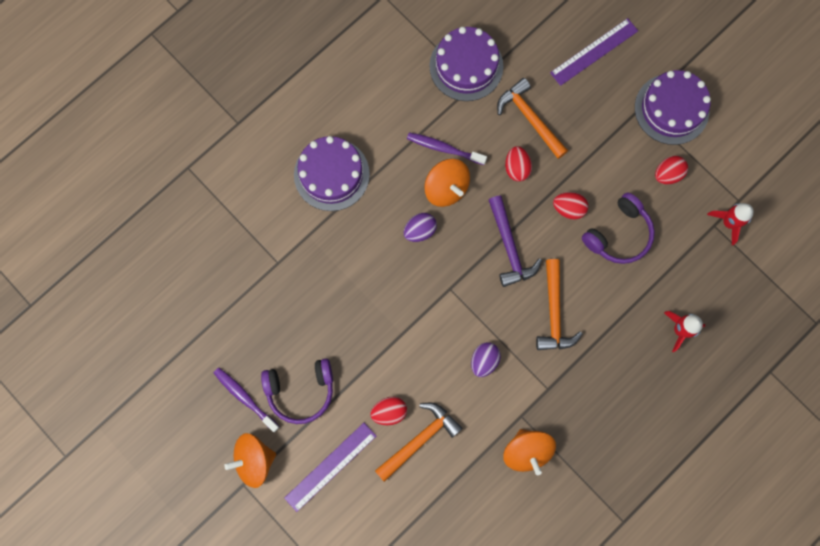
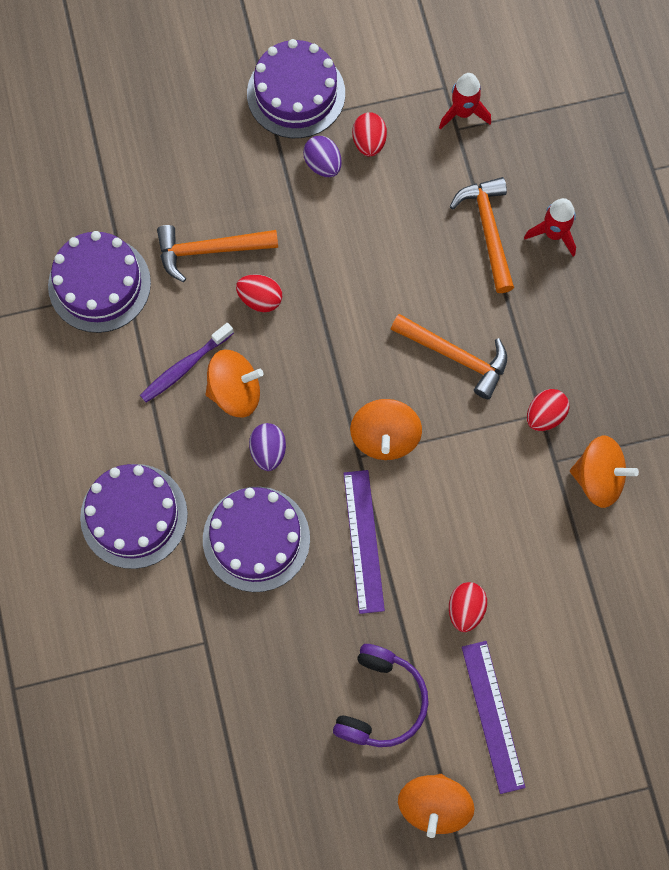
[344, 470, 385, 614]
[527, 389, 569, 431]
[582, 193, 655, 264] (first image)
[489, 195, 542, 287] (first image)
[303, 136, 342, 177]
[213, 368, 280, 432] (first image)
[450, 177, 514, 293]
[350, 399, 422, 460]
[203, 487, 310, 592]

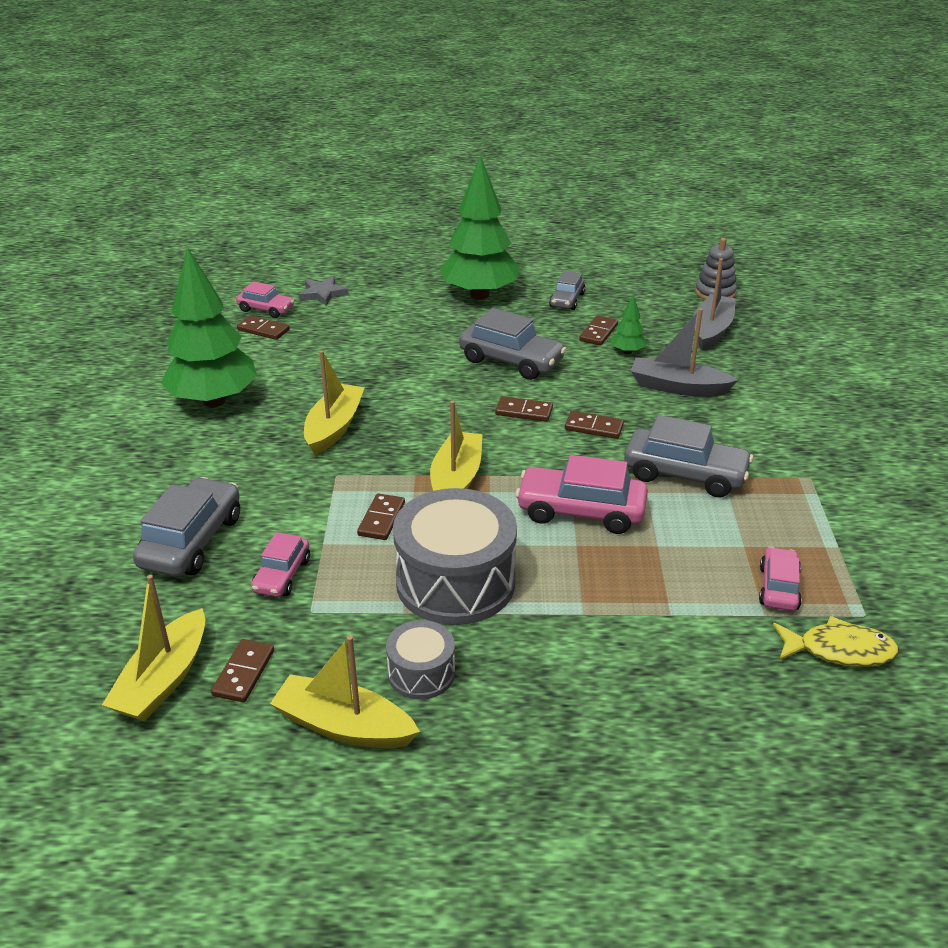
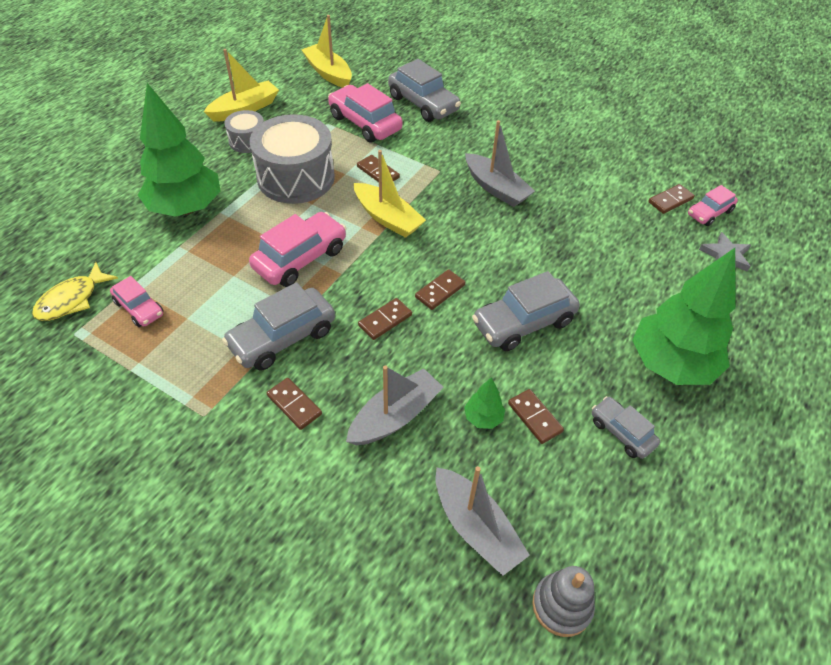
[138, 83, 221, 217]
[465, 120, 535, 207]
[328, 83, 403, 143]
[267, 378, 322, 430]

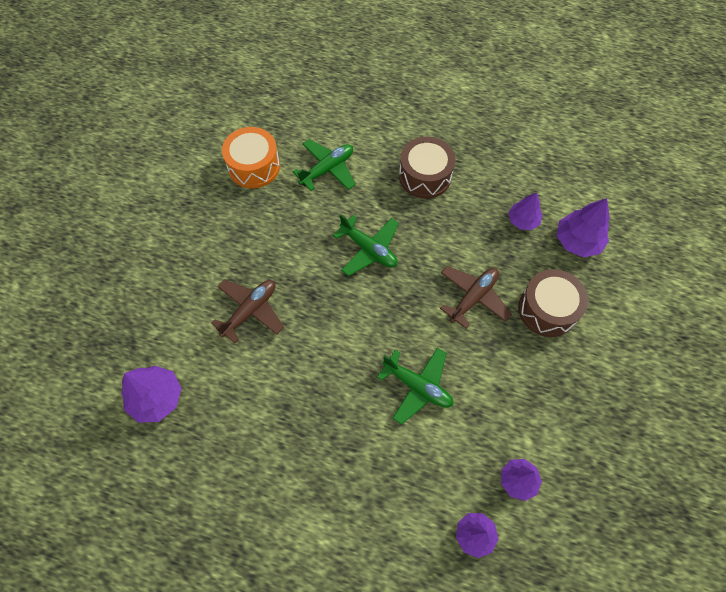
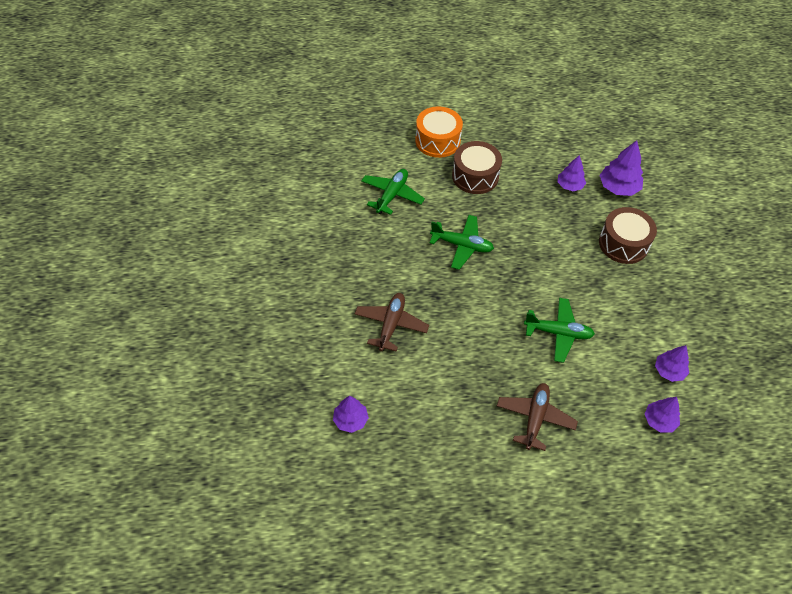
[415, 106, 463, 158]
[497, 383, 578, 451]
[333, 396, 369, 433]

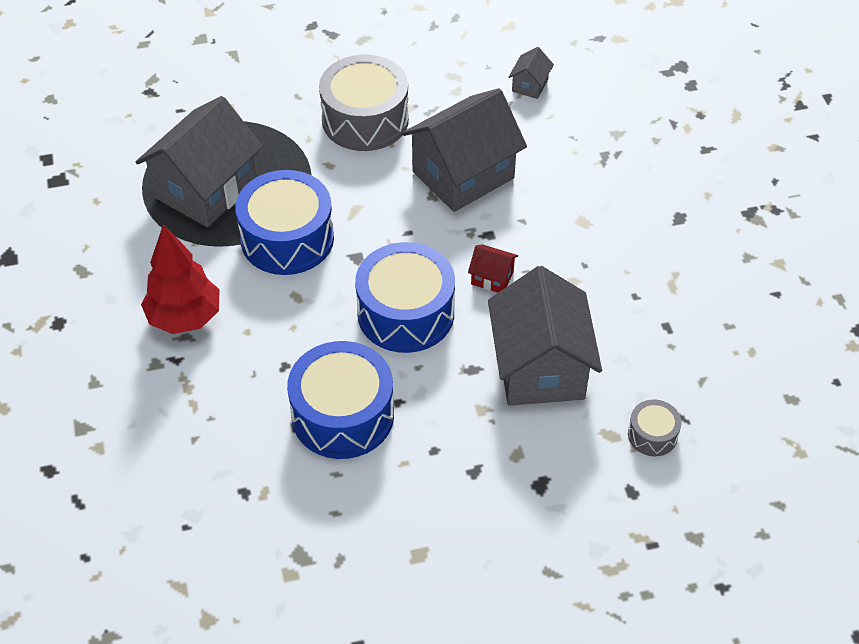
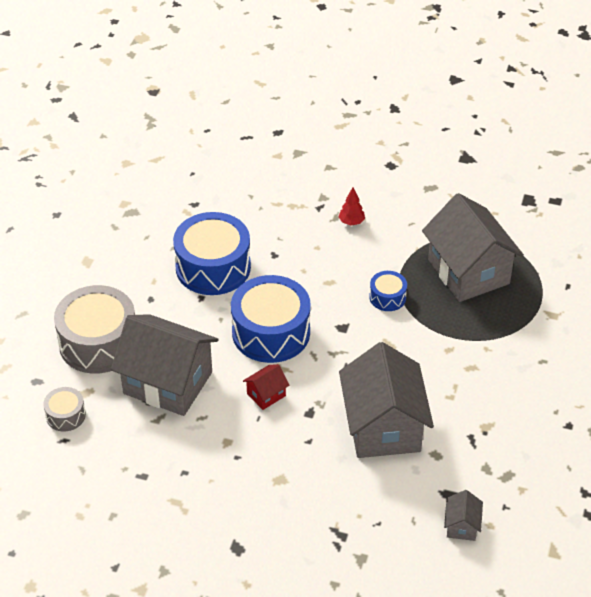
[444, 490, 483, 541]
[54, 285, 135, 374]
[369, 271, 407, 311]
[338, 187, 365, 225]

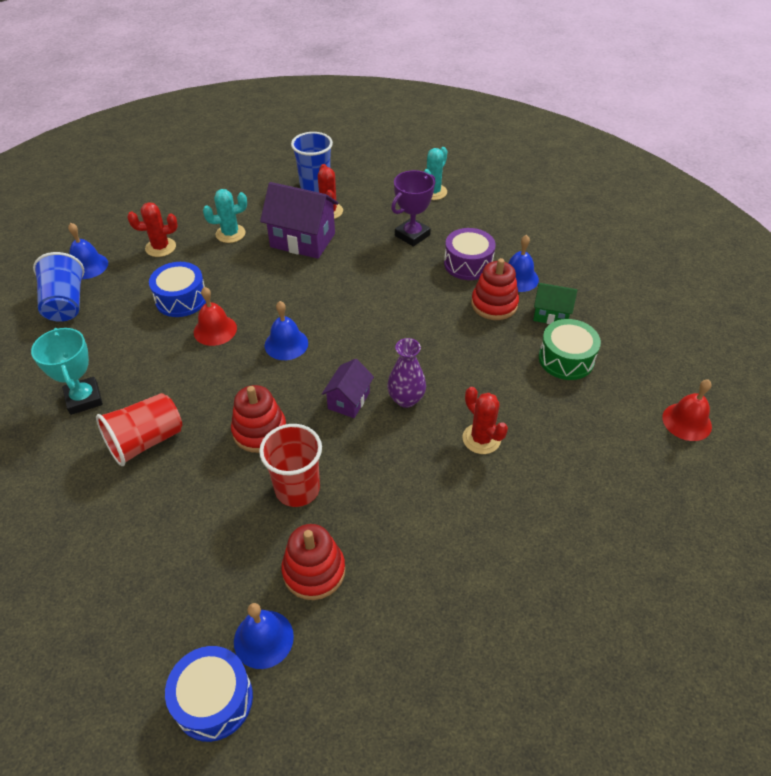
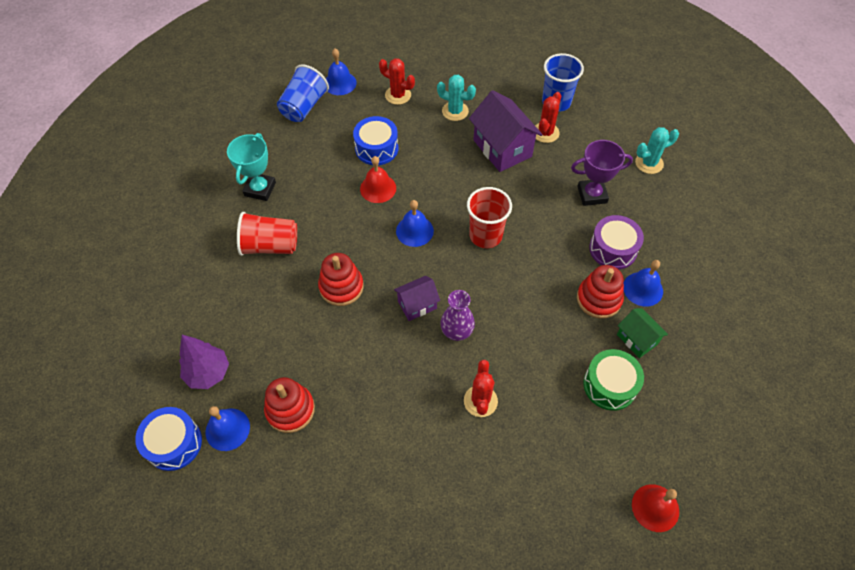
[467, 187, 512, 248]
[179, 335, 229, 389]

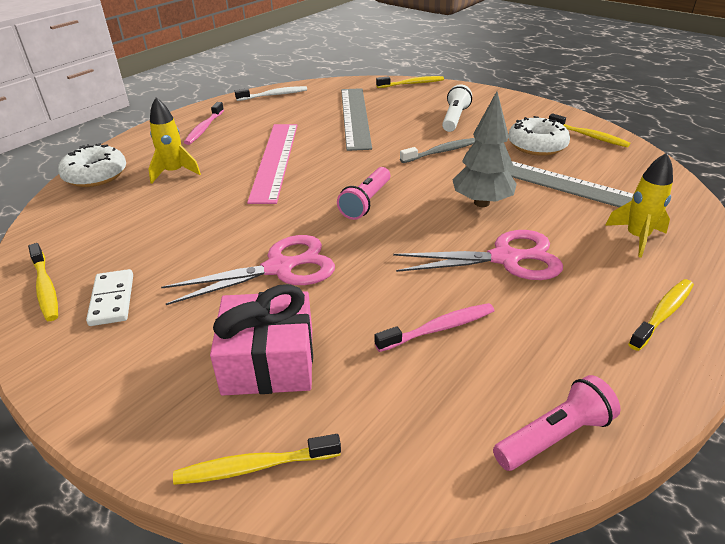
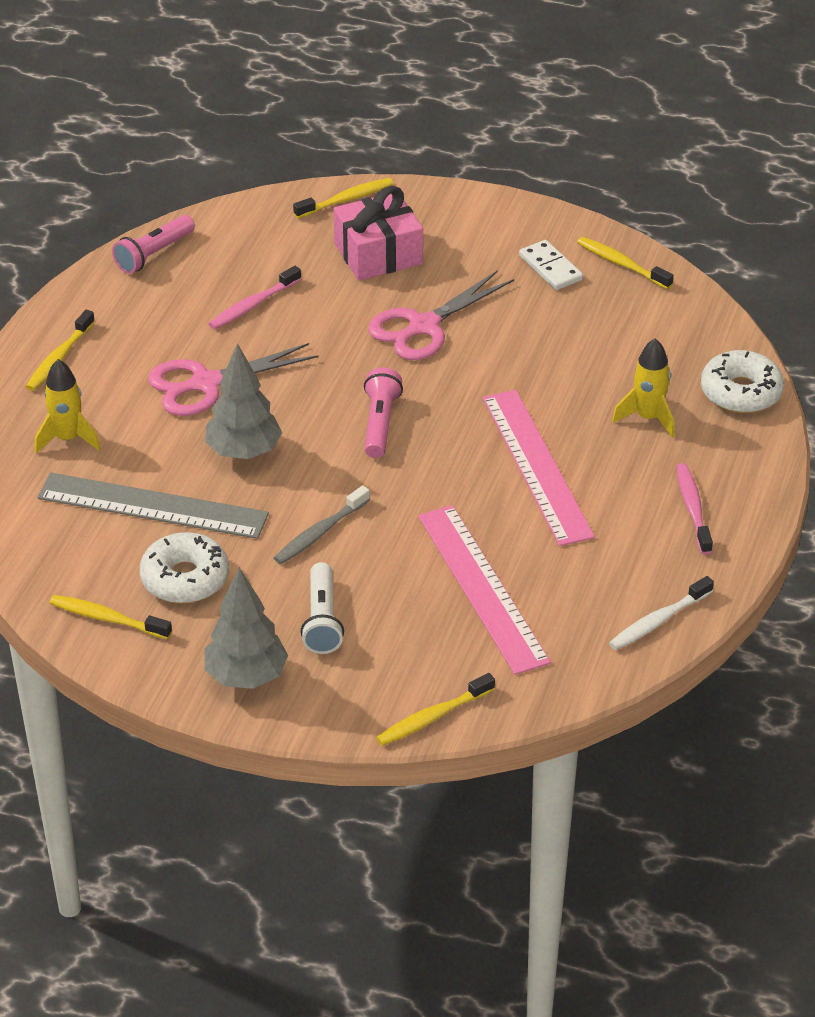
[418, 505, 551, 675]
[205, 567, 288, 689]

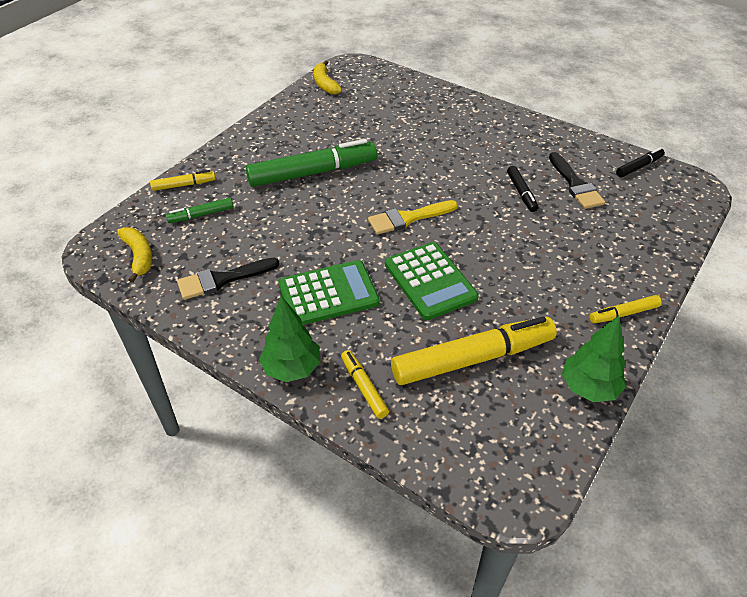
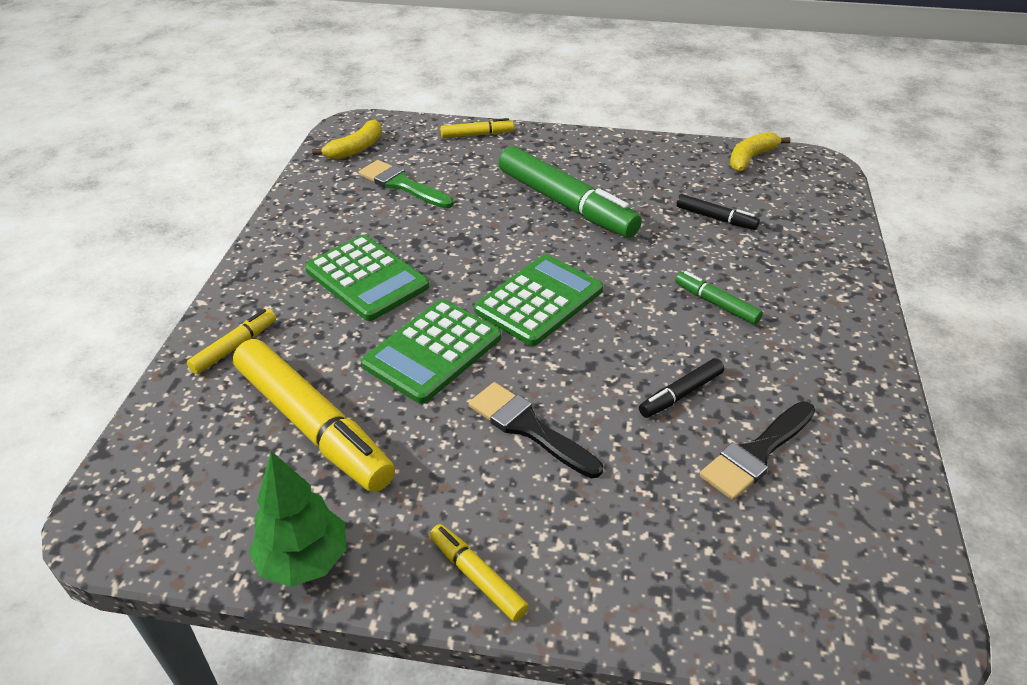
[676, 194, 760, 230]
[441, 118, 514, 138]
[675, 271, 763, 325]
[474, 254, 603, 346]
[469, 382, 603, 478]
[259, 296, 320, 382] (first image)
[359, 160, 453, 209]

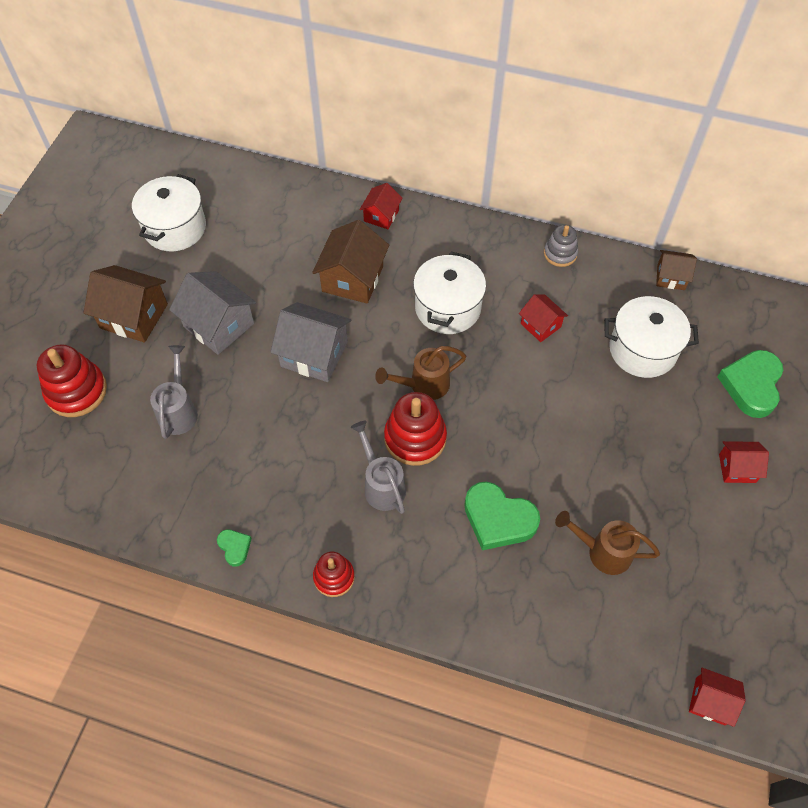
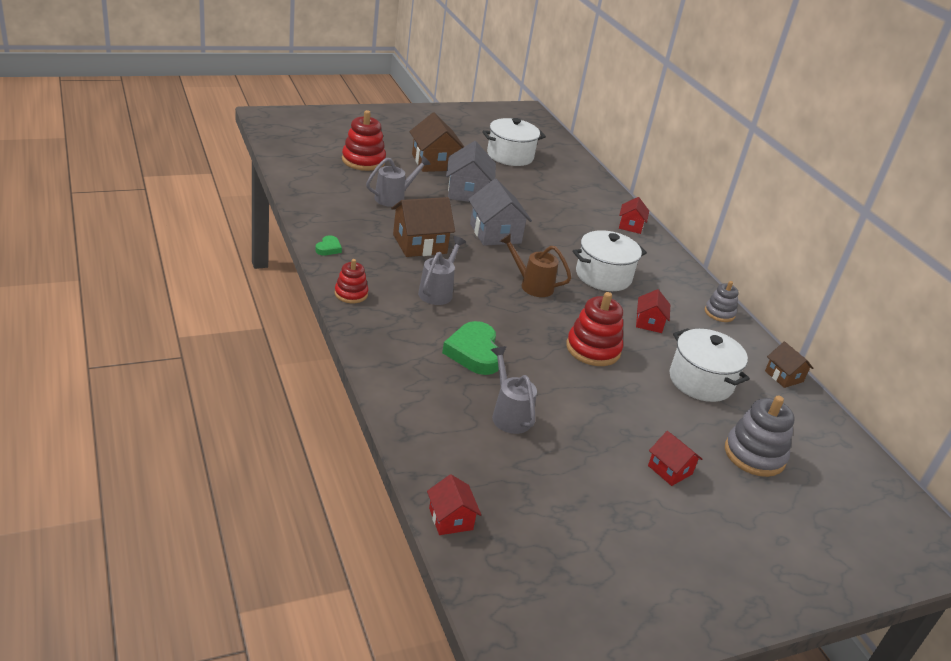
[619, 197, 649, 234]
[391, 197, 455, 257]
[725, 396, 795, 477]
[566, 292, 623, 366]
[491, 346, 537, 434]

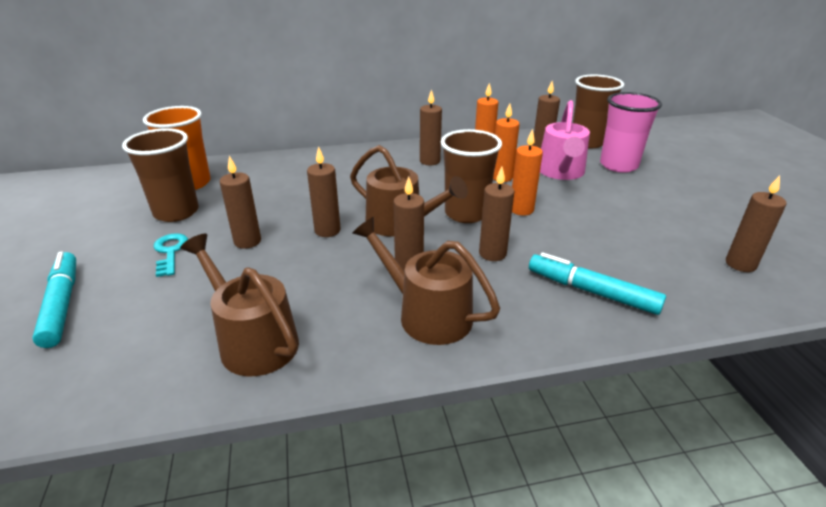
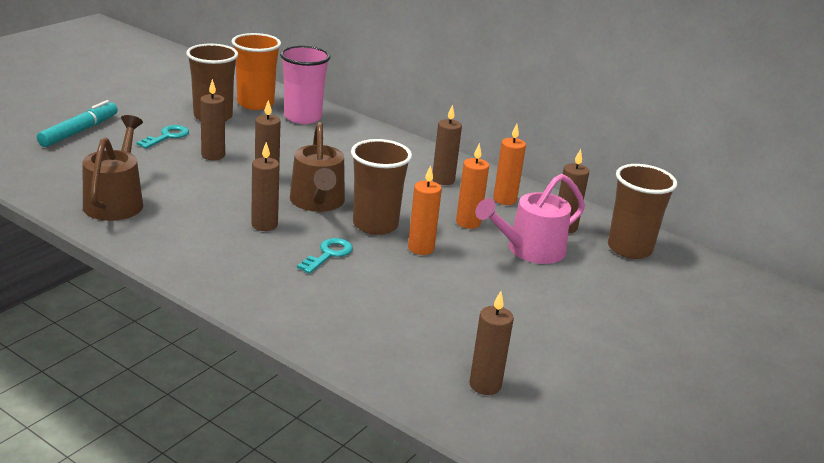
[280, 46, 330, 124]
[297, 238, 353, 274]
[352, 217, 500, 345] (first image)
[529, 252, 666, 315] (first image)

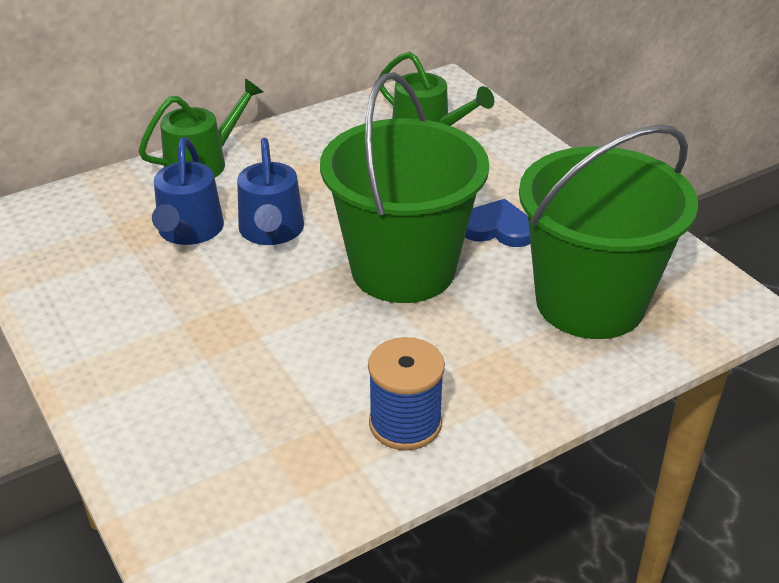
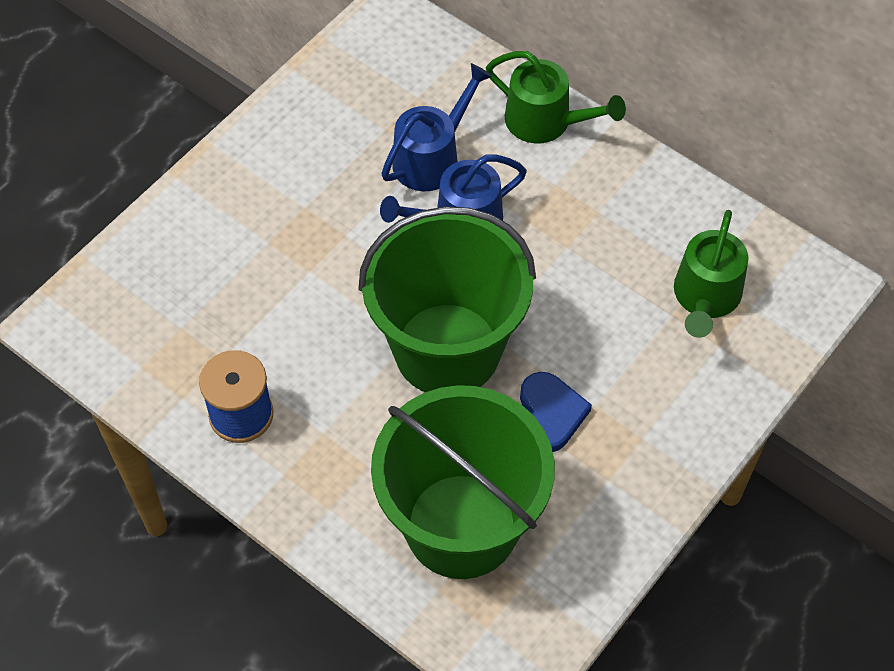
[381, 63, 493, 191]

